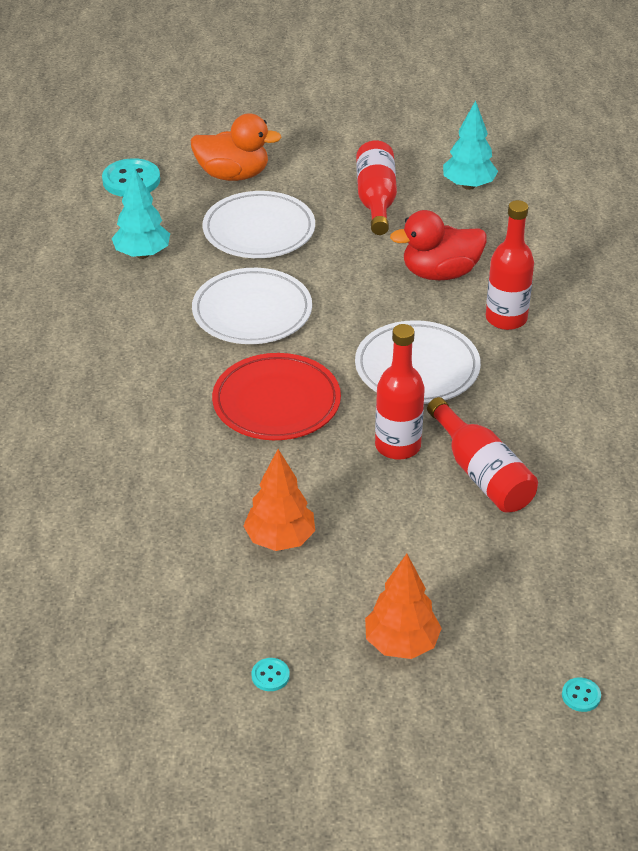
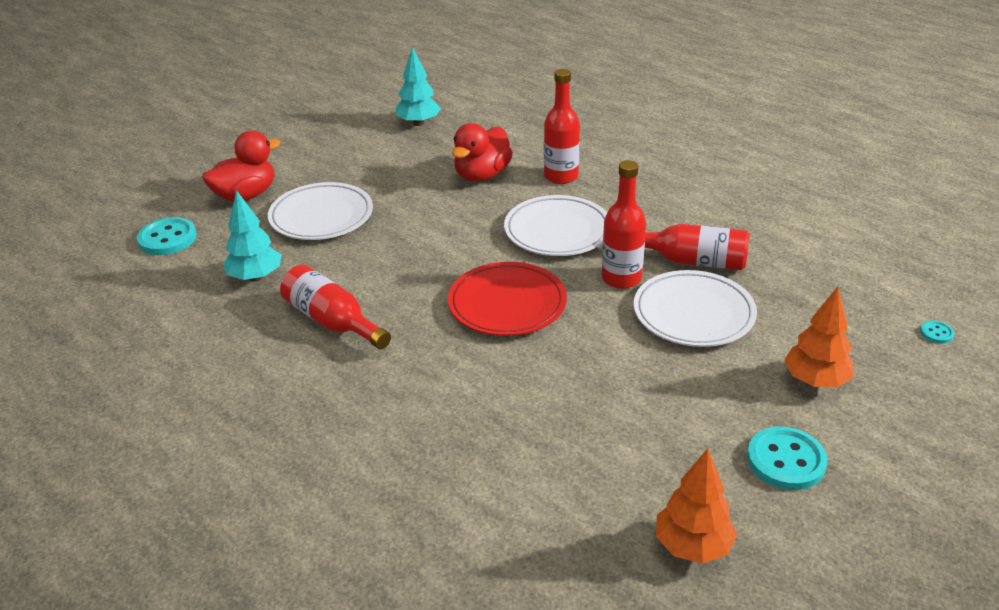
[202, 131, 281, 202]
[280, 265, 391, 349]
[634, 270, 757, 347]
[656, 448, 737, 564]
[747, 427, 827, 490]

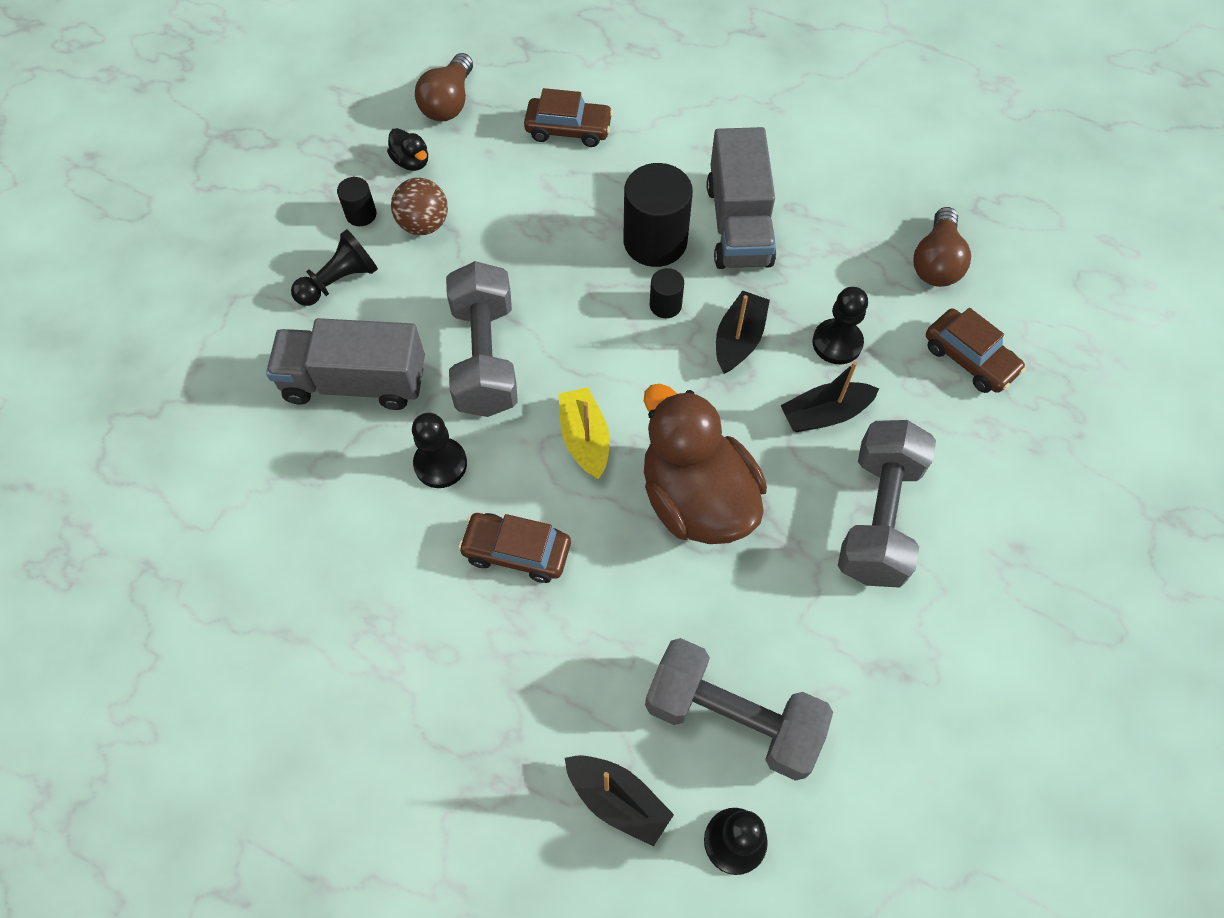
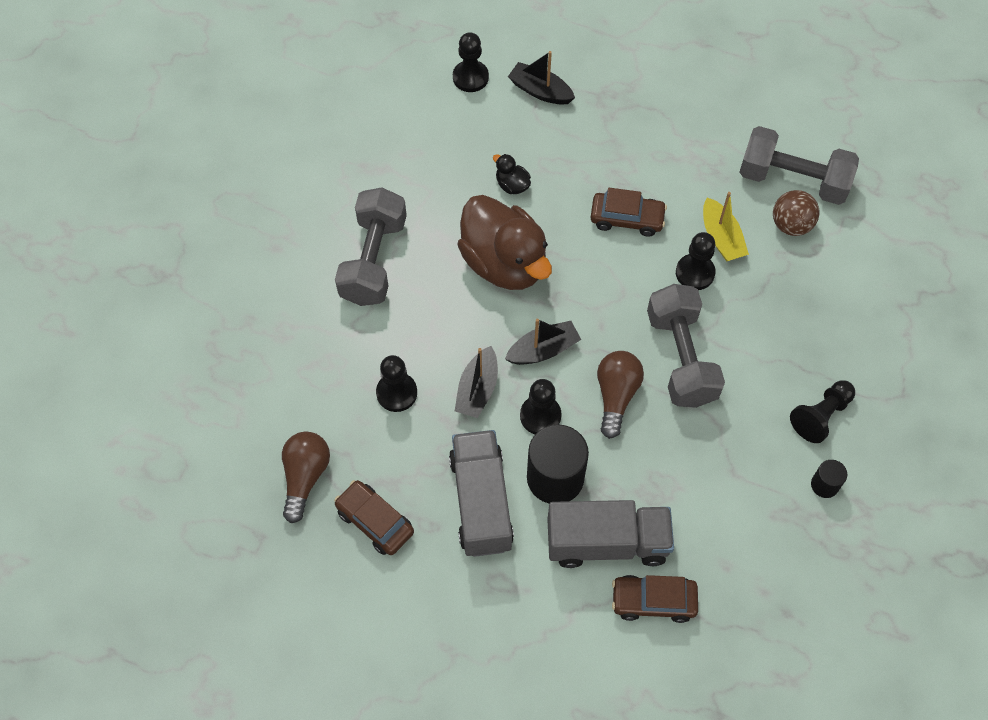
[597, 351, 644, 439]
[493, 154, 531, 194]
[773, 190, 819, 236]
[520, 379, 562, 434]
[334, 480, 414, 555]
[547, 500, 674, 568]
[505, 319, 581, 365]
[703, 192, 749, 262]
[740, 126, 859, 205]

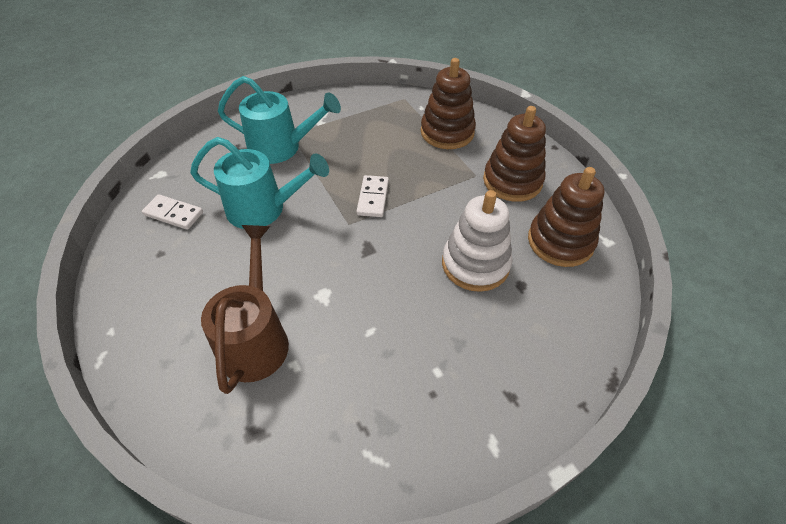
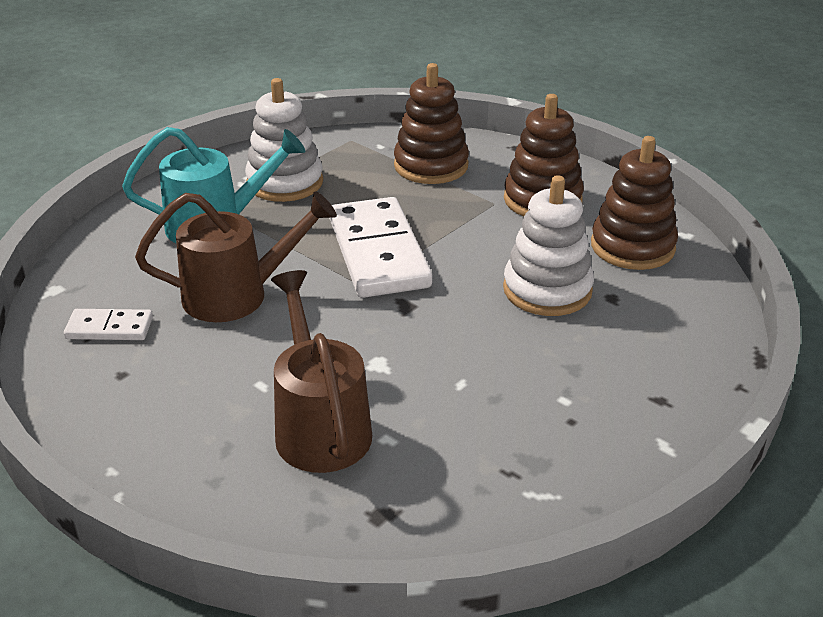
[135, 191, 337, 322]
[329, 197, 432, 298]
[245, 78, 323, 202]

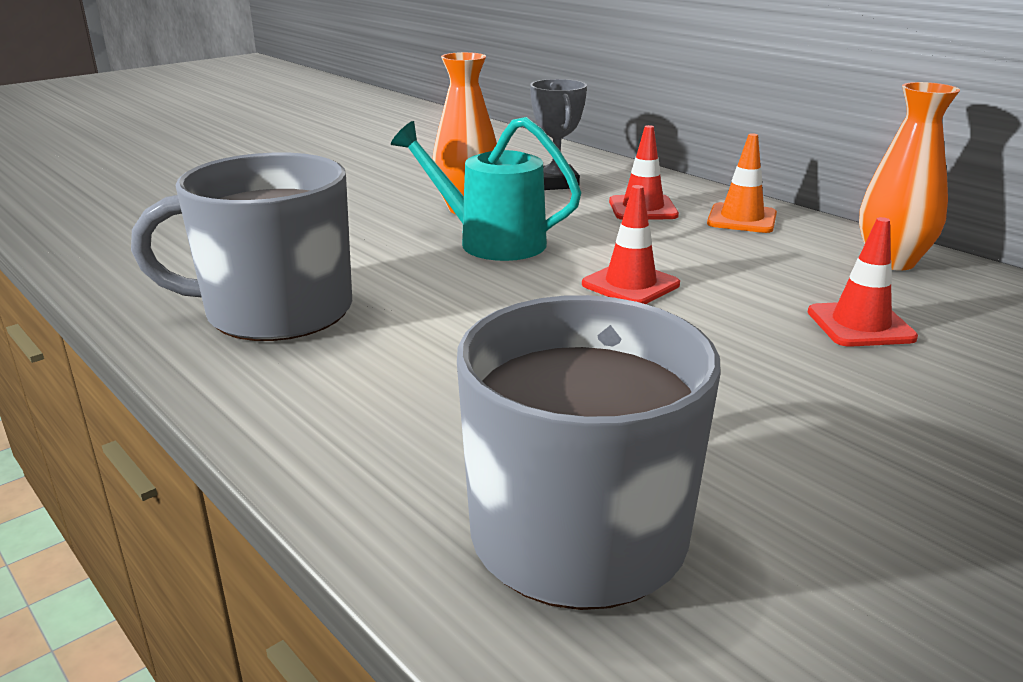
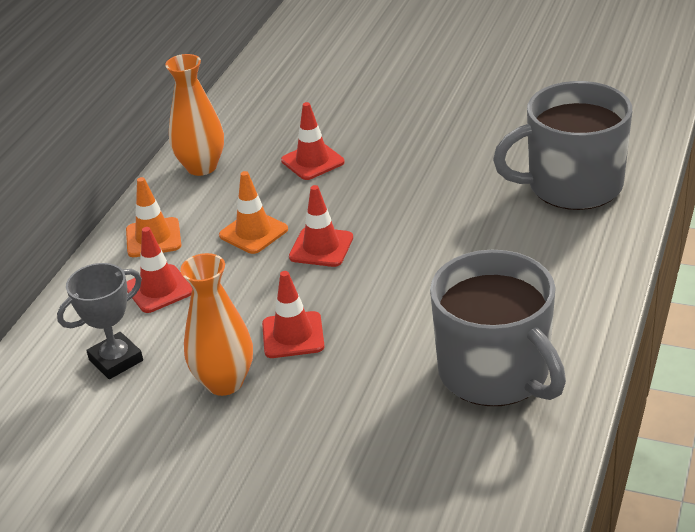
[262, 271, 325, 358]
[219, 171, 288, 254]

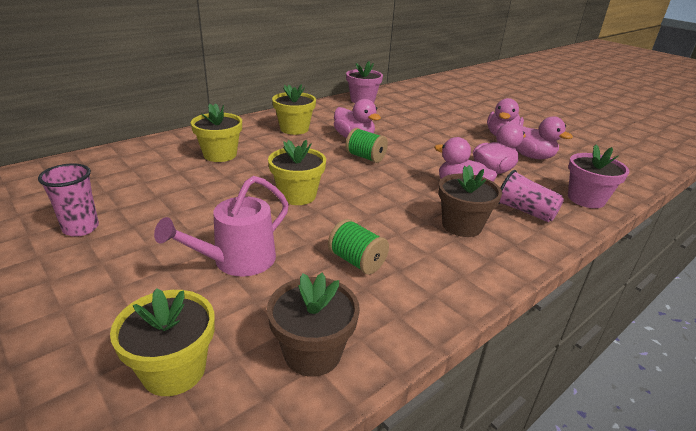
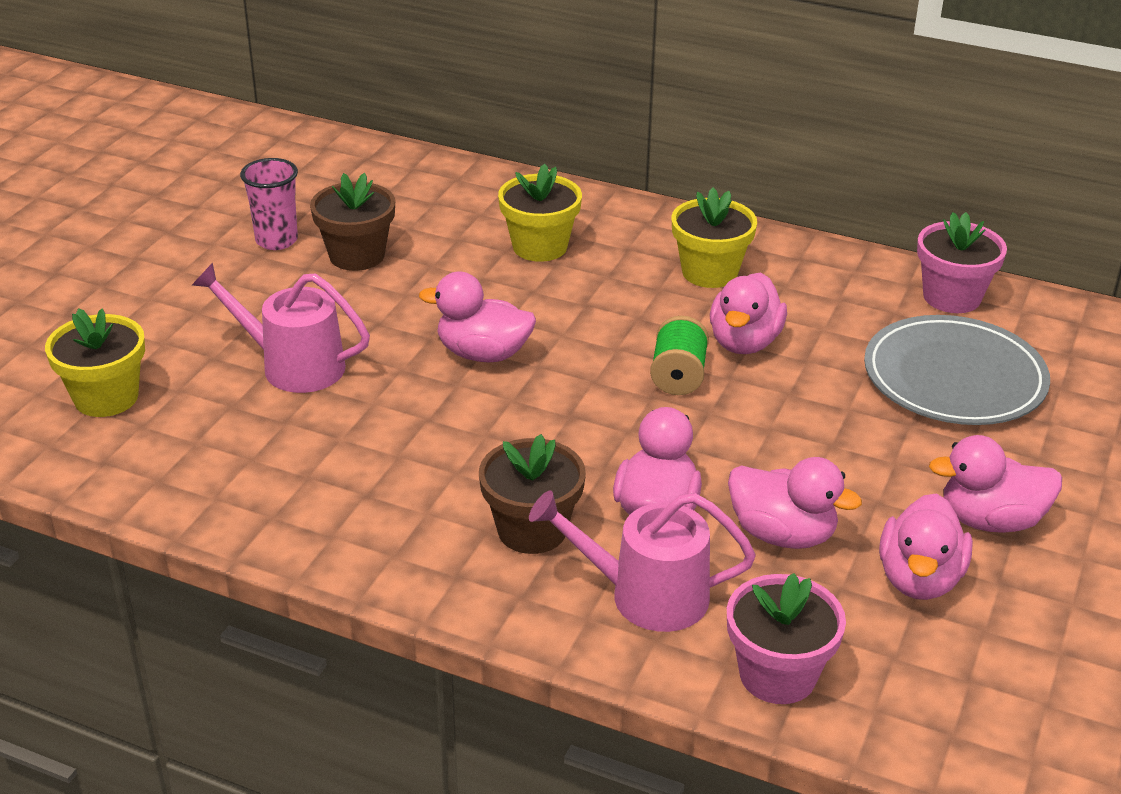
[419, 271, 536, 362]
[529, 490, 756, 632]
[328, 219, 389, 274] (first image)
[310, 173, 395, 271]
[864, 315, 1050, 425]

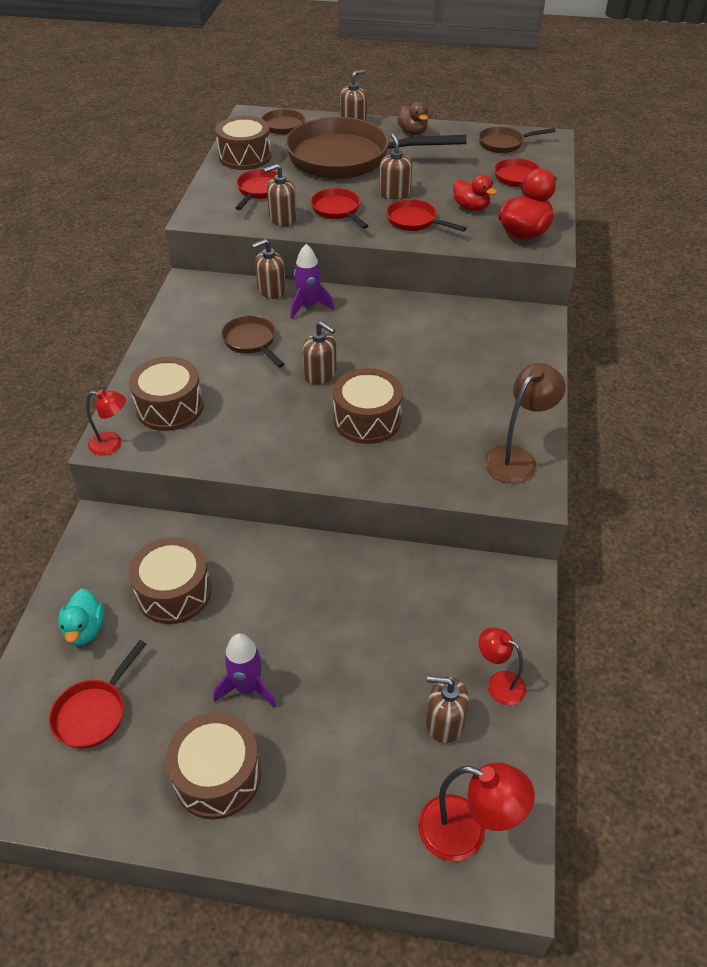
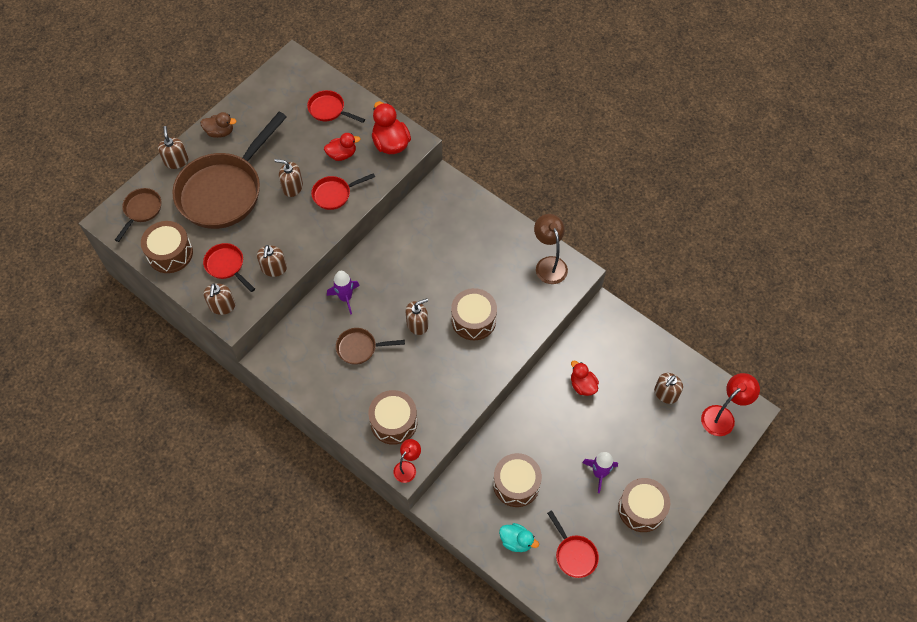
[479, 126, 556, 153] (first image)
[311, 188, 369, 229] (first image)
[203, 283, 235, 315]
[479, 628, 526, 705] (first image)
[571, 360, 599, 396]

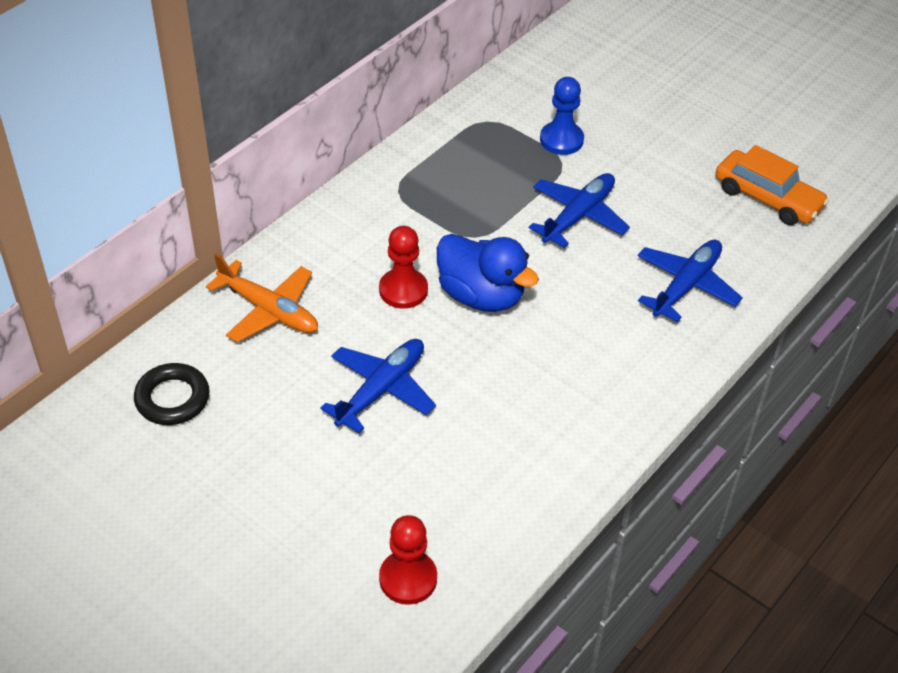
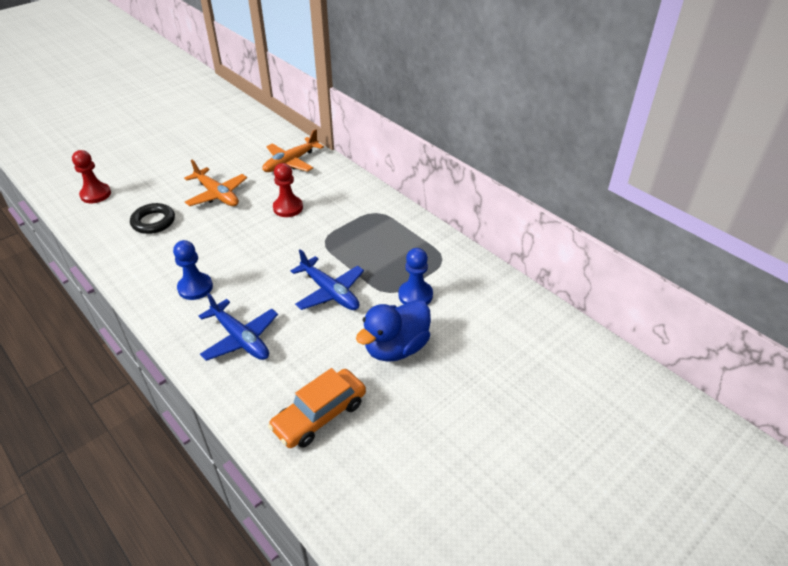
[356, 300, 431, 362]
[184, 160, 247, 206]
[130, 203, 175, 234]
[173, 240, 213, 300]

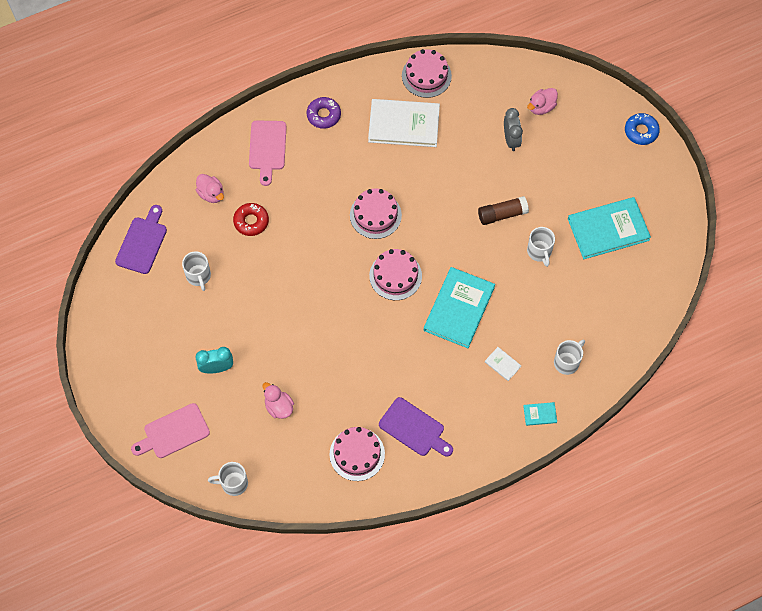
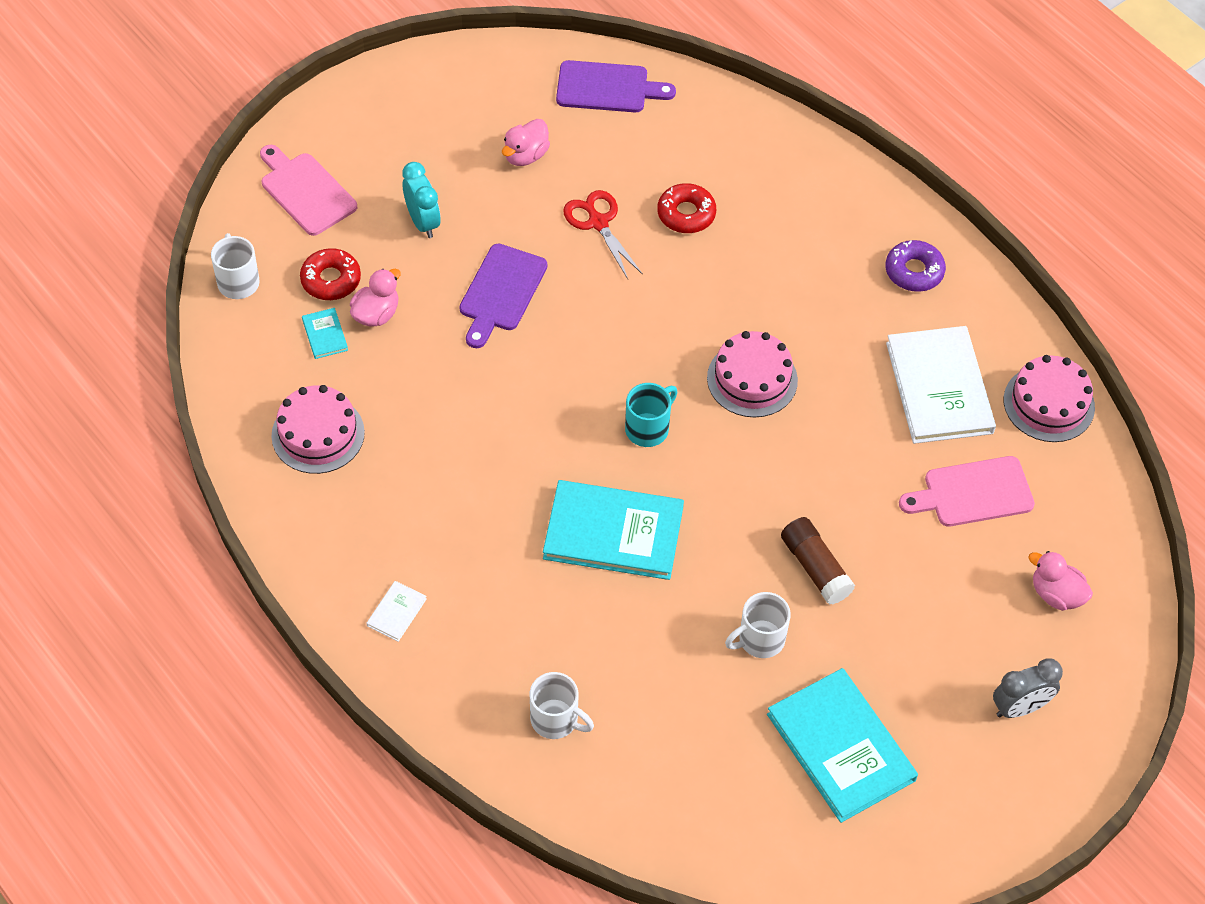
[993, 658, 1063, 718]
[625, 113, 660, 145] (first image)
[899, 456, 1035, 527]
[502, 119, 550, 166]
[625, 383, 678, 447]
[182, 251, 211, 291] (first image)
[366, 581, 426, 642]
[460, 243, 547, 348]
[302, 308, 348, 359]
[563, 190, 643, 279]
[300, 248, 361, 300]

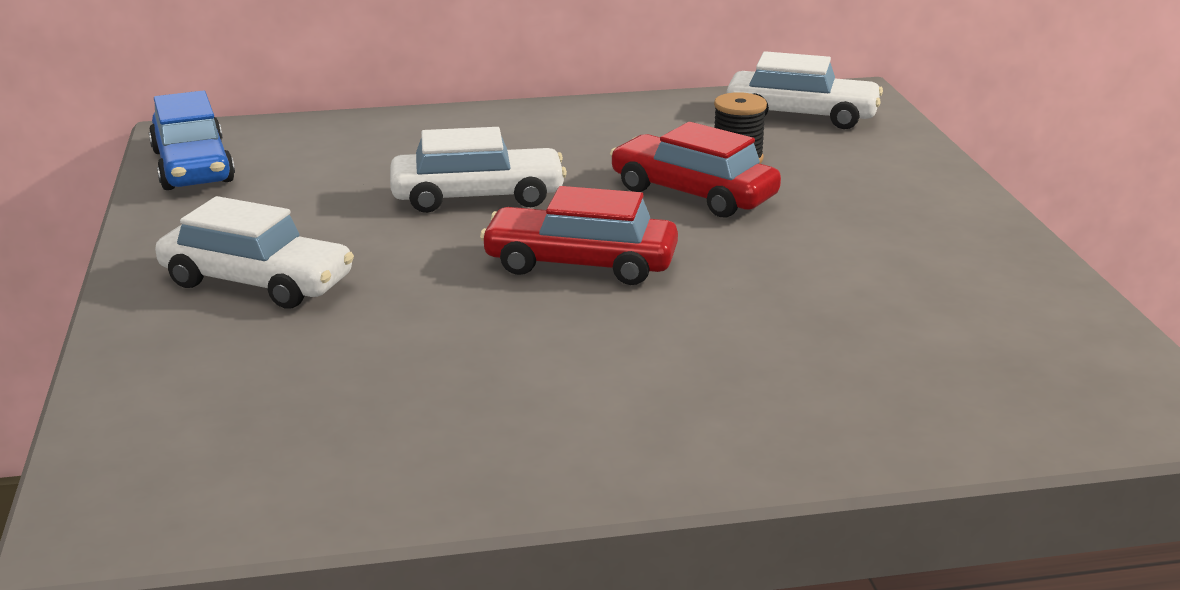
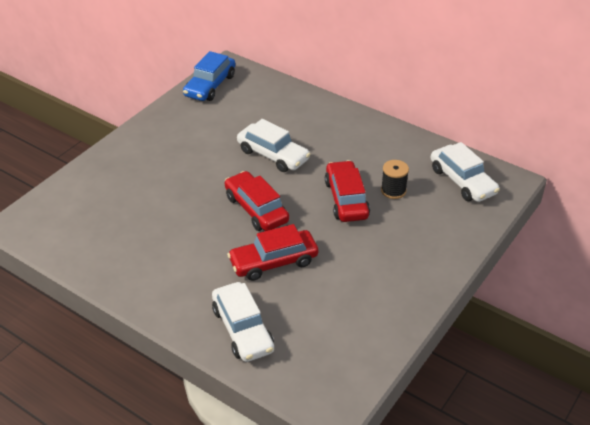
[212, 282, 274, 362]
[227, 224, 318, 281]

